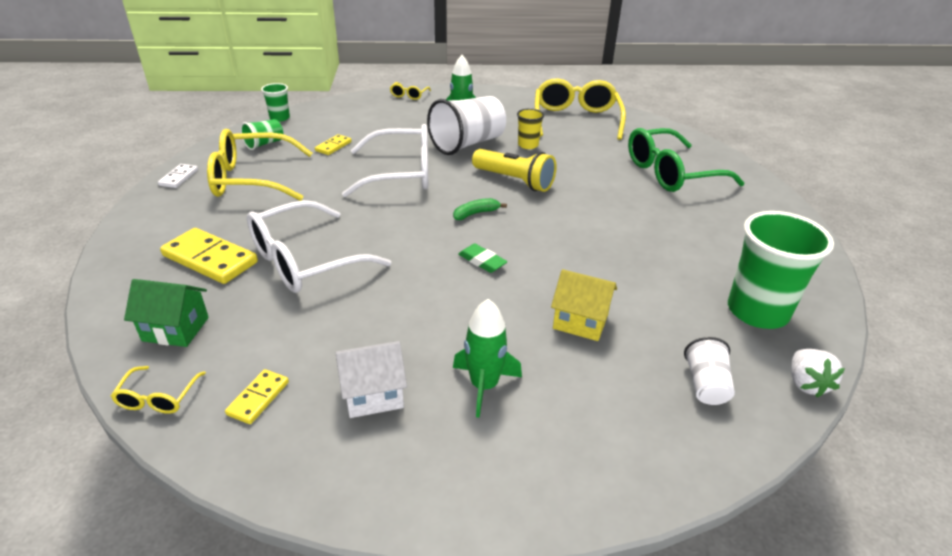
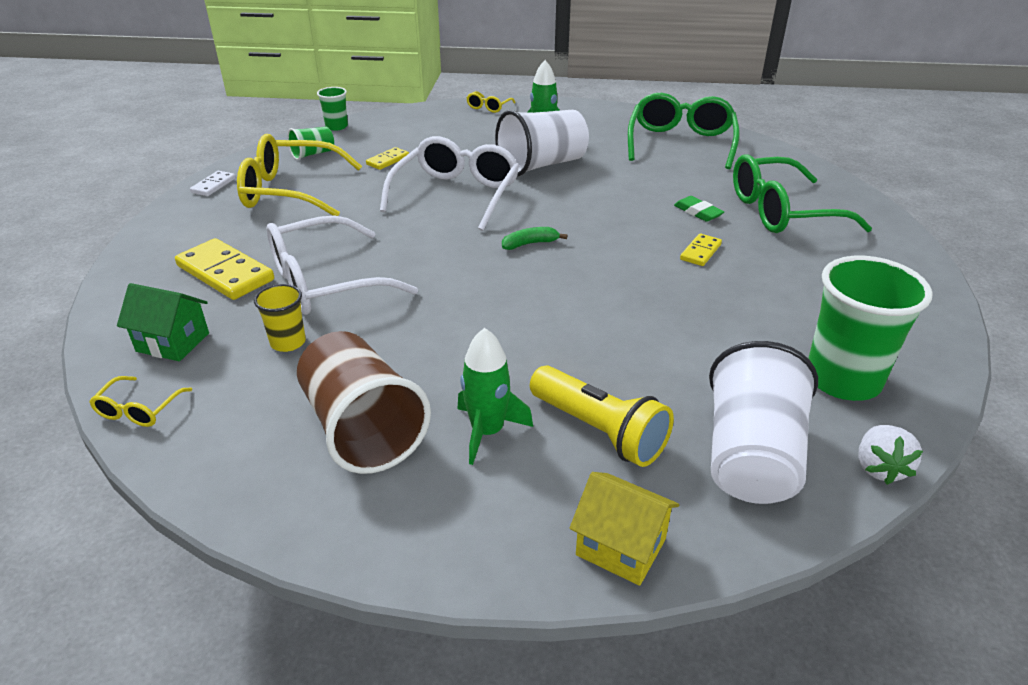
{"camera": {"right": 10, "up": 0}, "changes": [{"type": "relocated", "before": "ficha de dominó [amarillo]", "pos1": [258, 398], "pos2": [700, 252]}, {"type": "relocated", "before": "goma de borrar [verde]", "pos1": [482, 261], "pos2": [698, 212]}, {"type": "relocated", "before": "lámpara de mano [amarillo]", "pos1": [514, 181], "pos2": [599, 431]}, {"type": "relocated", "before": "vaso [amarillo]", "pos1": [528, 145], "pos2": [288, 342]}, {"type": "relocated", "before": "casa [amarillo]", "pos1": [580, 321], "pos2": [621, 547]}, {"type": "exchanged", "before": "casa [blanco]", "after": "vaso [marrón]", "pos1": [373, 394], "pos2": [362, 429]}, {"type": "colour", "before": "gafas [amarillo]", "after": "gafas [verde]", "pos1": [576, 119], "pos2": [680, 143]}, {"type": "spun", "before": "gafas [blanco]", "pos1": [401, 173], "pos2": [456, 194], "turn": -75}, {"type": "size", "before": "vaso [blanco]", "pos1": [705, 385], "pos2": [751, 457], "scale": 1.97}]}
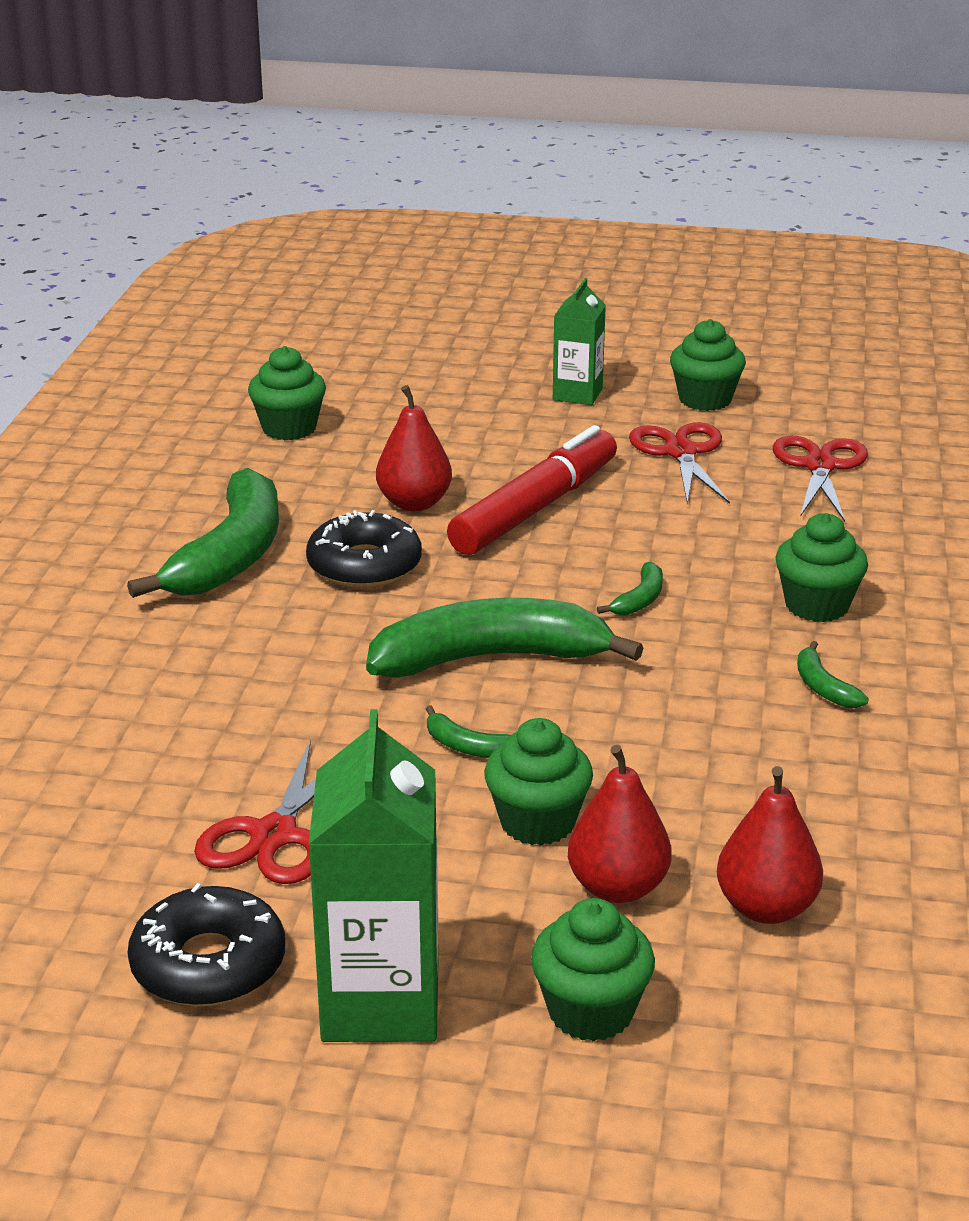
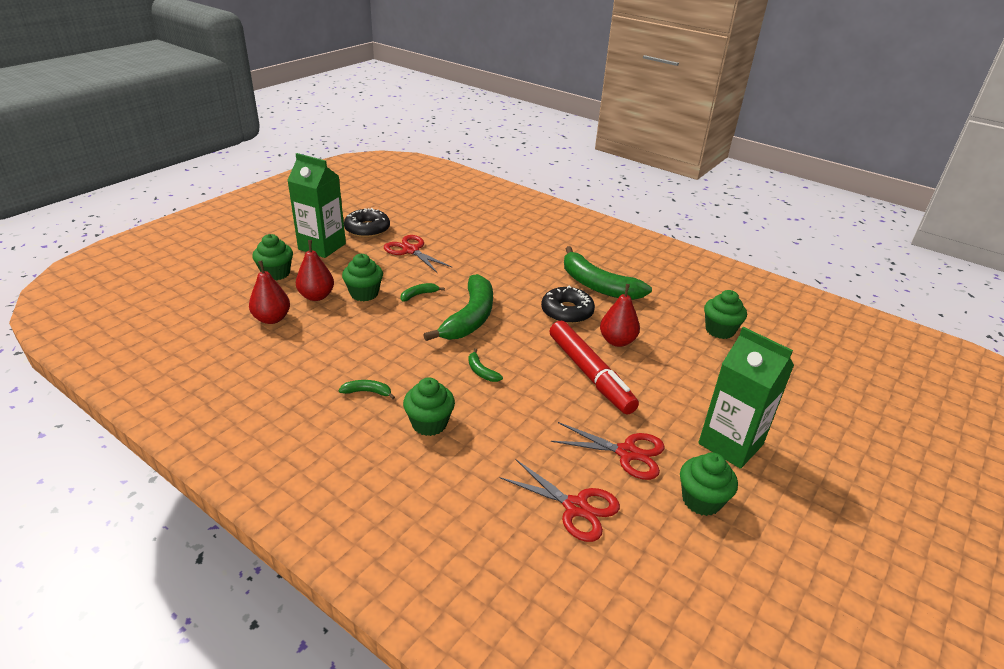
{"camera": {"right": 115, "up": 5}, "changes": [{"type": "size", "before": "cartón de leche [verde]", "pos1": [577, 394], "pos2": [730, 444], "scale": 1.68}]}
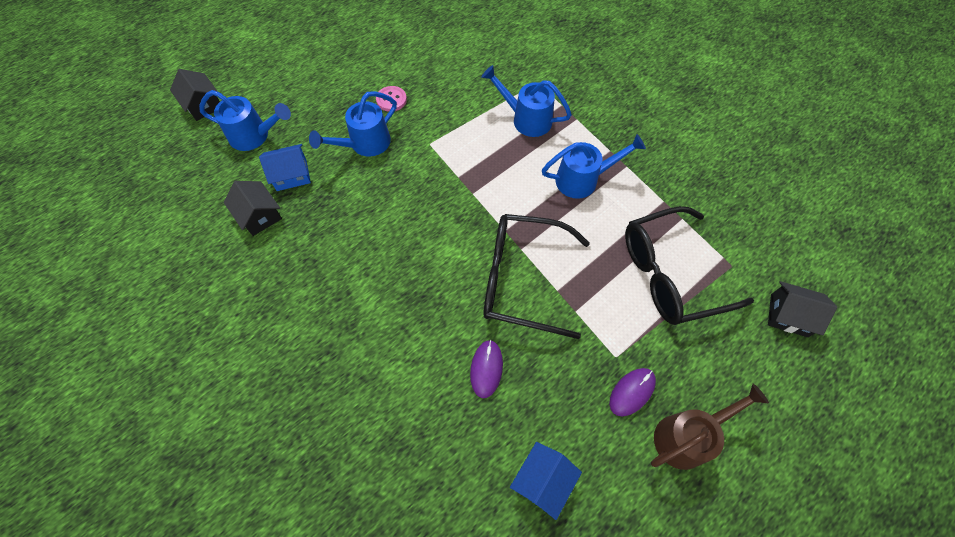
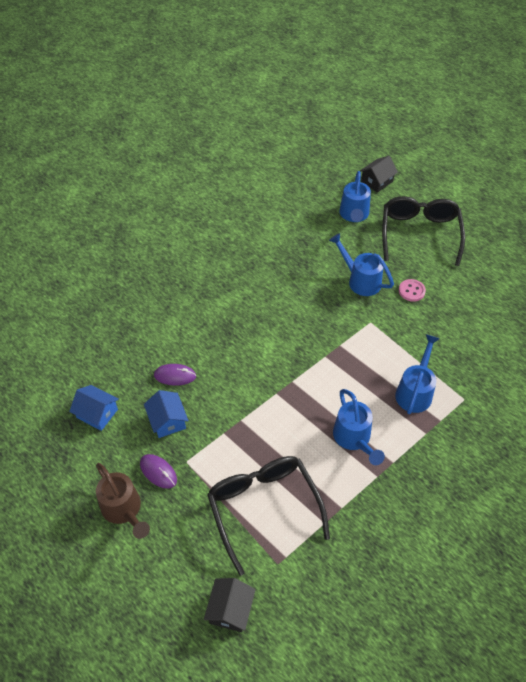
{"camera": {"right": 85, "up": -10}, "changes": [{"type": "missing", "before": "casa [negro]", "pos1": [259, 215]}, {"type": "relocated", "before": "casa [azul]", "pos1": [291, 175], "pos2": [167, 421]}, {"type": "relocated", "before": "gafas [negro]", "pos1": [521, 279], "pos2": [419, 233]}]}
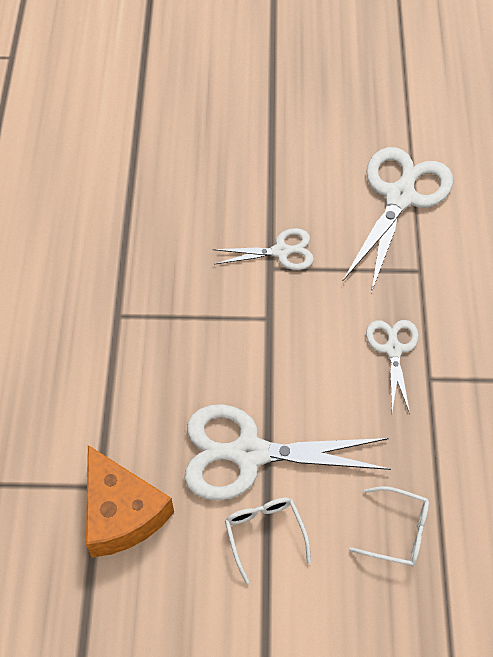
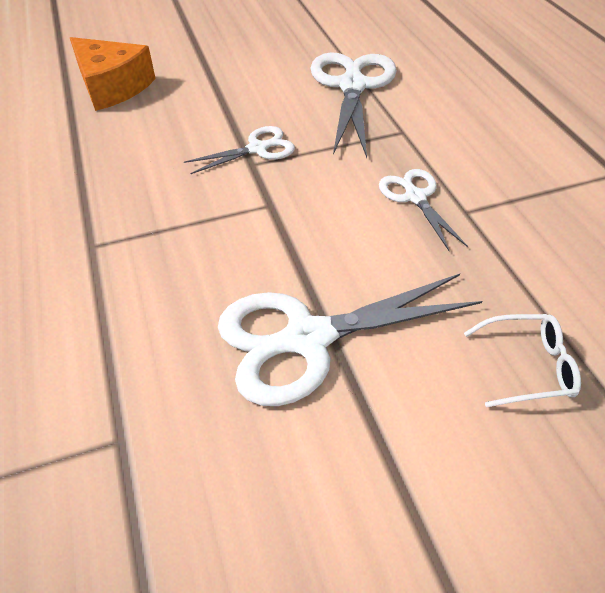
{"camera": {"right": -20, "up": -10}, "changes": [{"type": "missing", "before": "gafas [blanco]", "pos1": [265, 534]}, {"type": "relocated", "before": "queso [naranja]", "pos1": [122, 512], "pos2": [112, 86]}]}
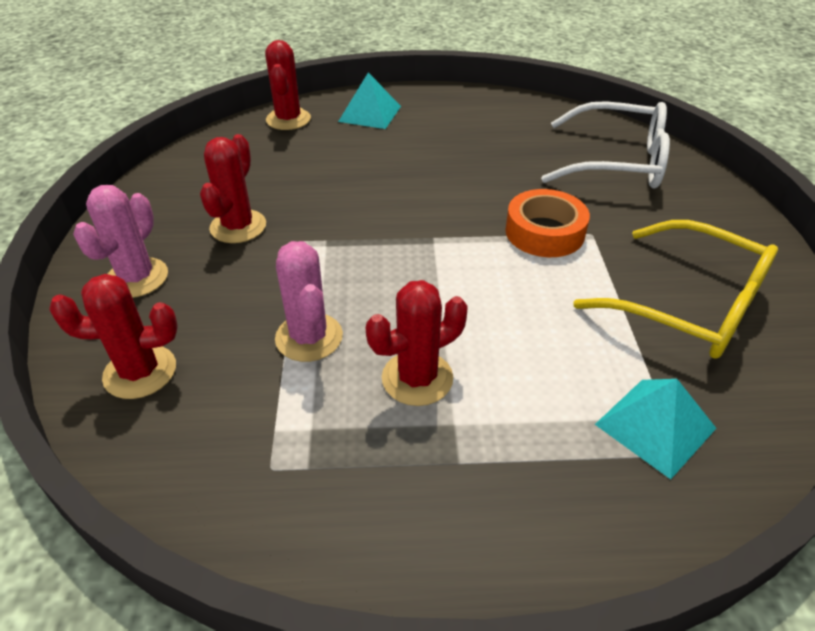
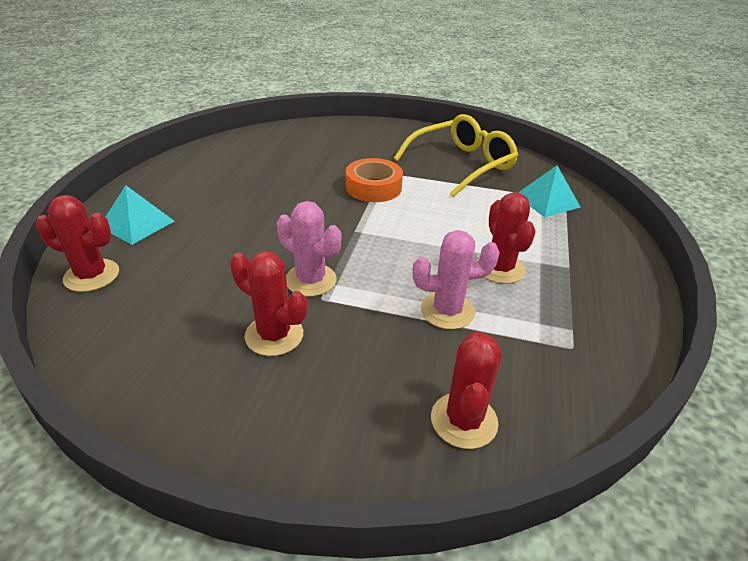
{"camera": {"right": -75, "up": -5}, "changes": [{"type": "missing", "before": "gafas [blanco]", "pos1": [616, 162]}, {"type": "relocated", "before": "cactus [rosa]", "pos1": [137, 278], "pos2": [310, 280]}]}
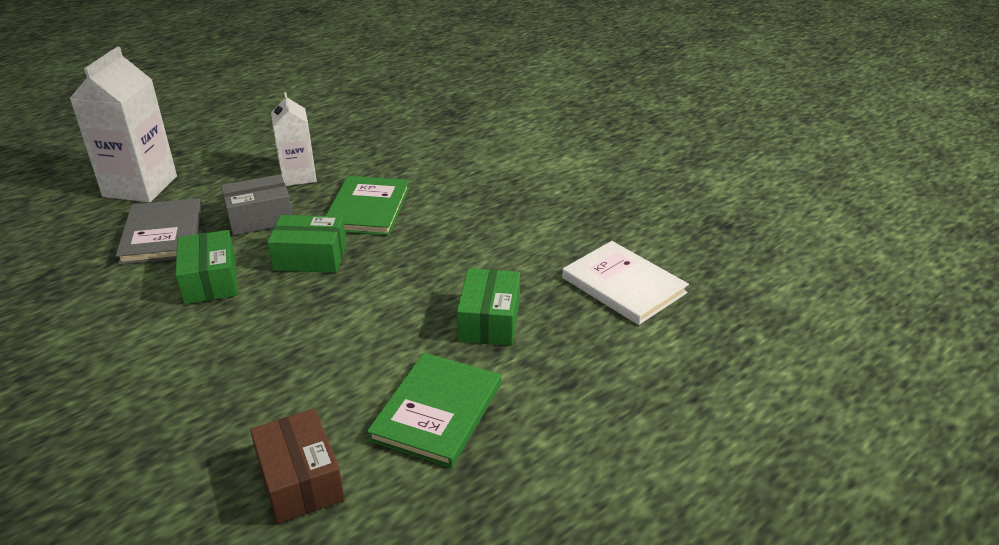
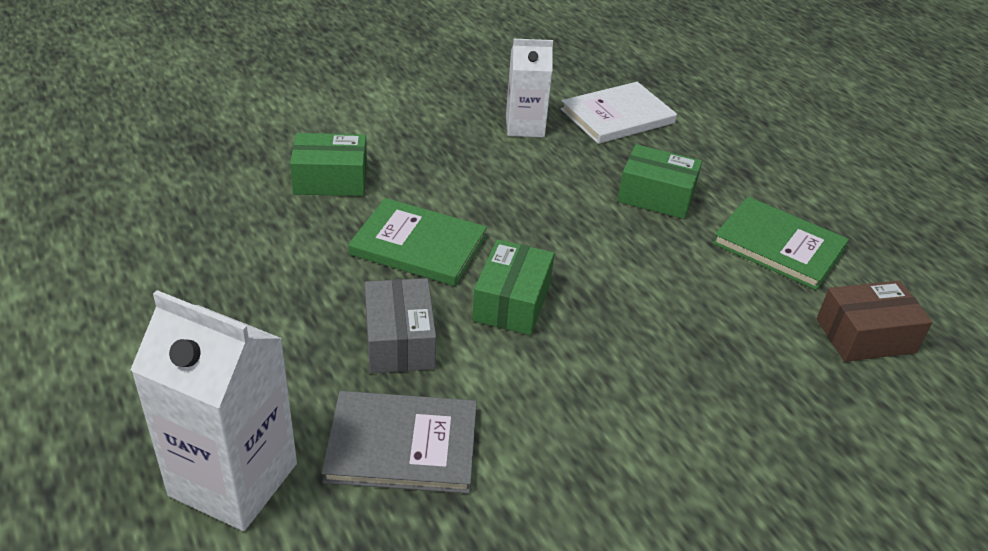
{"camera": {"right": -80, "up": 5}, "changes": [{"type": "relocated", "before": "caja [verde]", "pos1": [210, 280], "pos2": [330, 179]}, {"type": "relocated", "before": "cartón de leche [blanco]", "pos1": [299, 176], "pos2": [525, 126]}]}
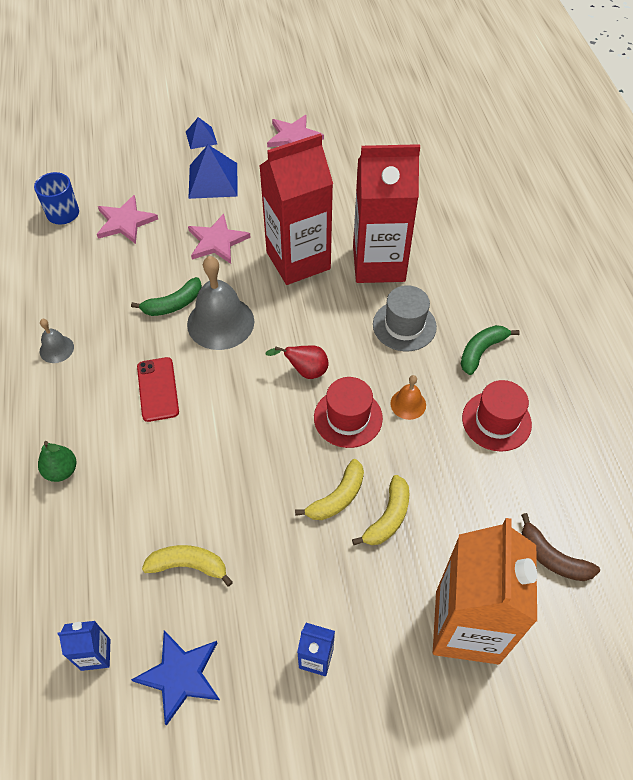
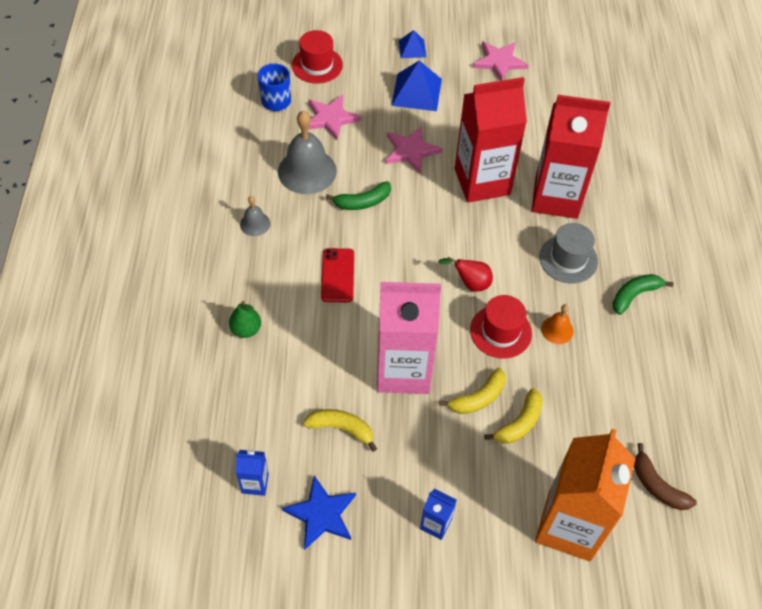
{"camera": {"right": 10, "up": 0}, "changes": [{"type": "appeared", "after": "cartón de leche [rosa]", "pos2": [403, 370]}, {"type": "relocated", "before": "campana [gris]", "pos1": [220, 322], "pos2": [307, 171]}, {"type": "relocated", "before": "sombrero [rojo]", "pos1": [496, 421], "pos2": [317, 65]}]}
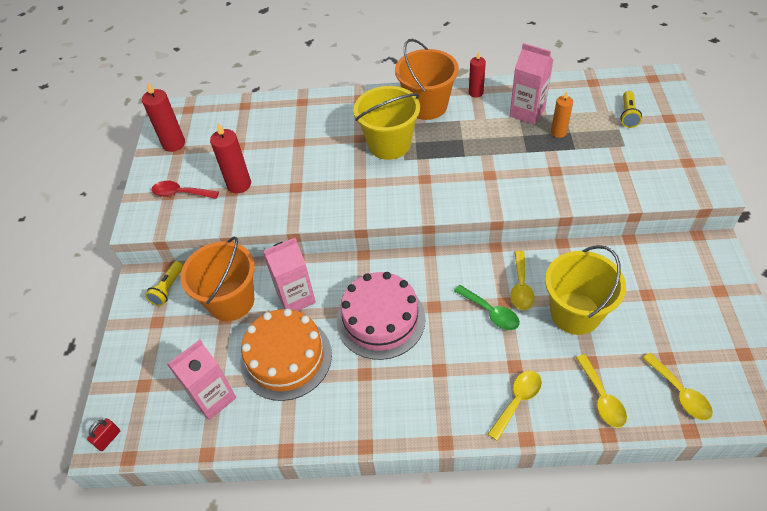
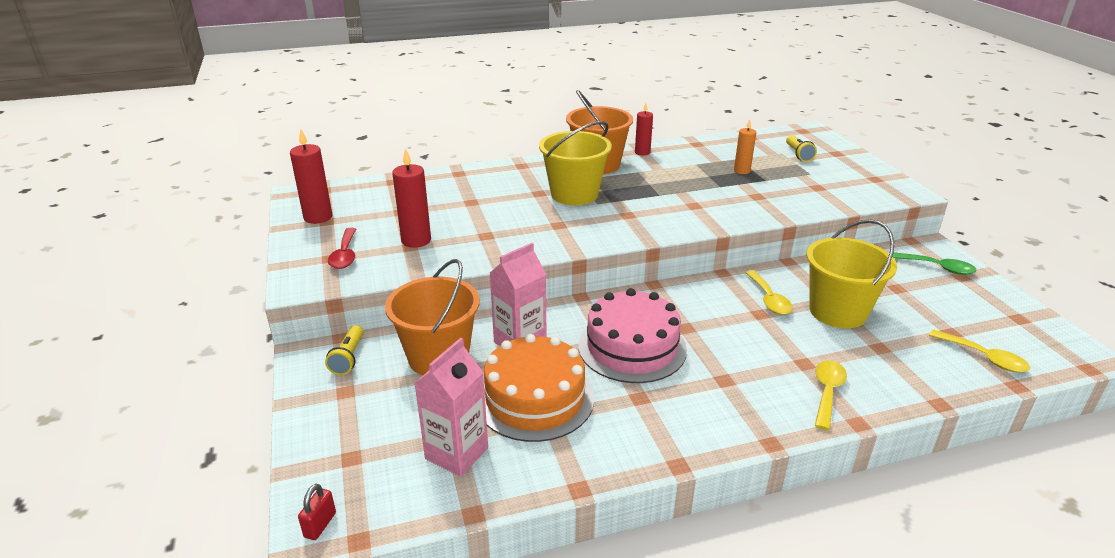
{"camera": {"right": -20, "up": -20}, "changes": [{"type": "missing", "before": "cartón de leche [rosa]", "pos1": [527, 112]}, {"type": "missing", "before": "cuchara [amarillo]", "pos1": [602, 398]}, {"type": "relocated", "before": "cuchara [verde]", "pos1": [491, 312], "pos2": [938, 268]}, {"type": "spun", "before": "cuchara [rojo]", "pos1": [180, 193], "pos2": [345, 255], "turn": -90}]}
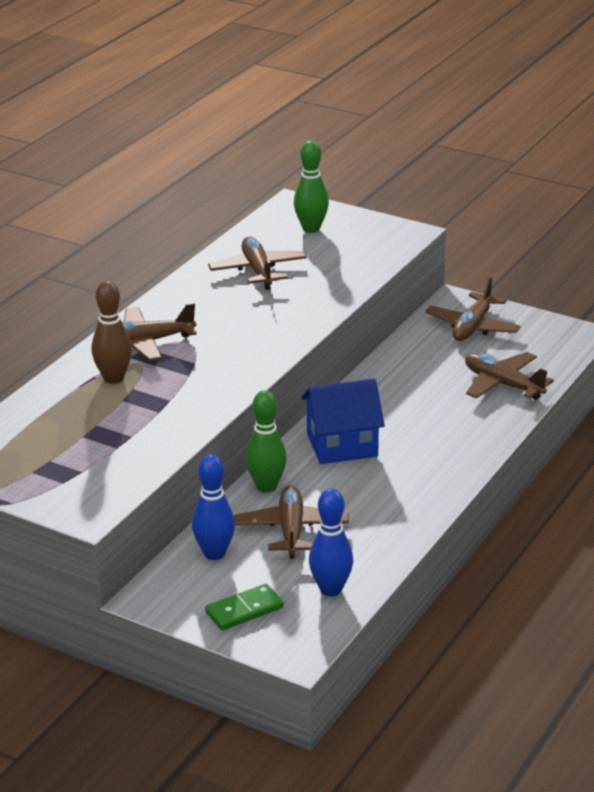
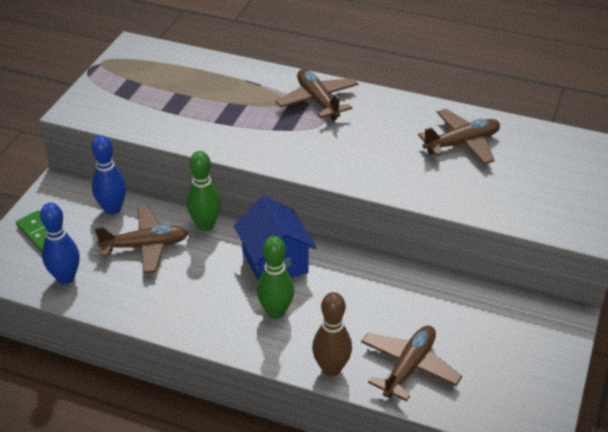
{"camera": {"right": 80, "up": 10}, "changes": [{"type": "missing", "before": "avión [marrón]", "pos1": [472, 327]}, {"type": "relocated", "before": "bolo [marrón]", "pos1": [113, 378], "pos2": [331, 369]}, {"type": "relocated", "before": "bolo [verde]", "pos1": [311, 229], "pos2": [276, 312]}]}
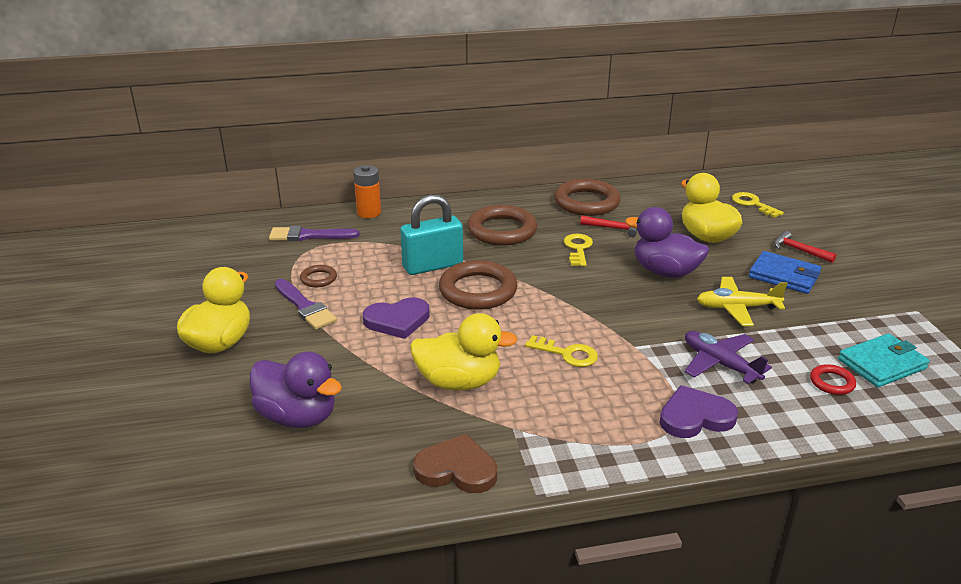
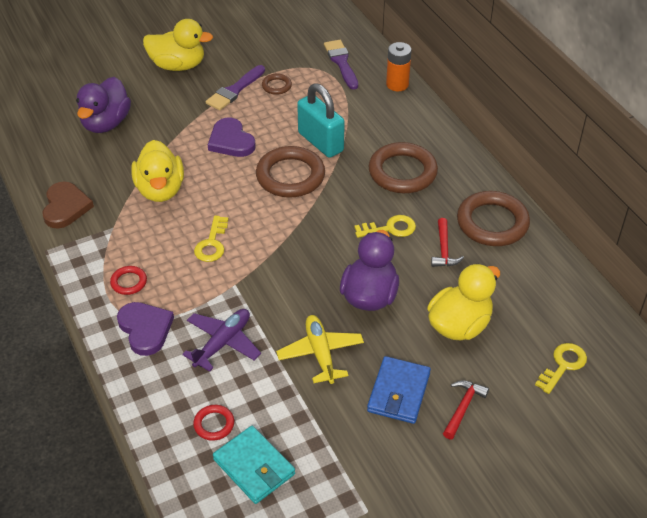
{"camera": {"right": 75, "up": 15}, "changes": [{"type": "appeared", "after": "anillo [rojo]", "pos2": [129, 282]}]}
